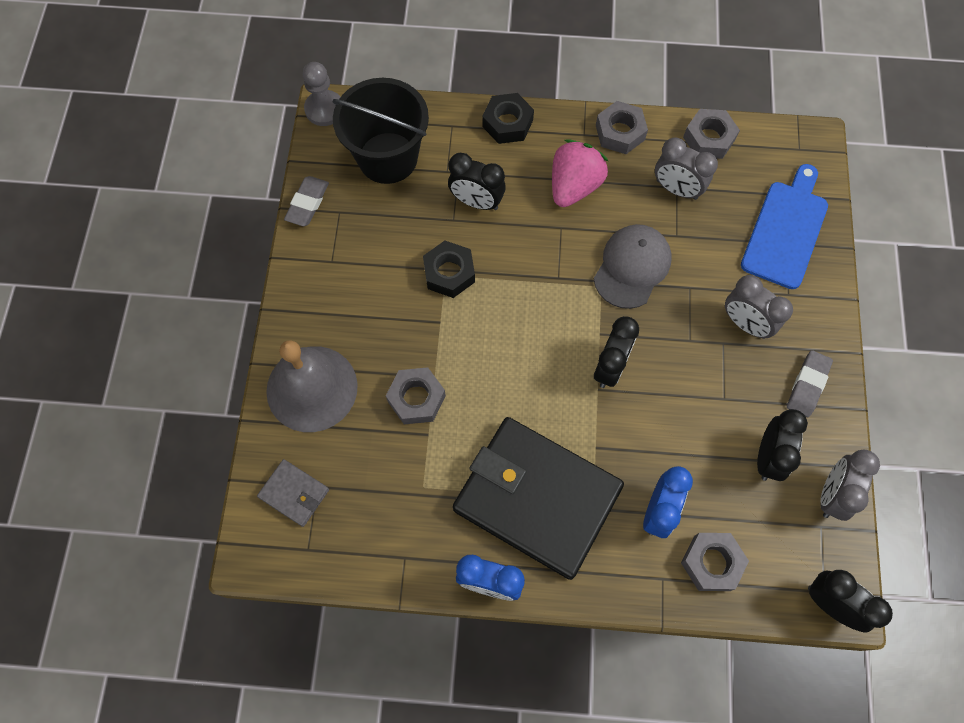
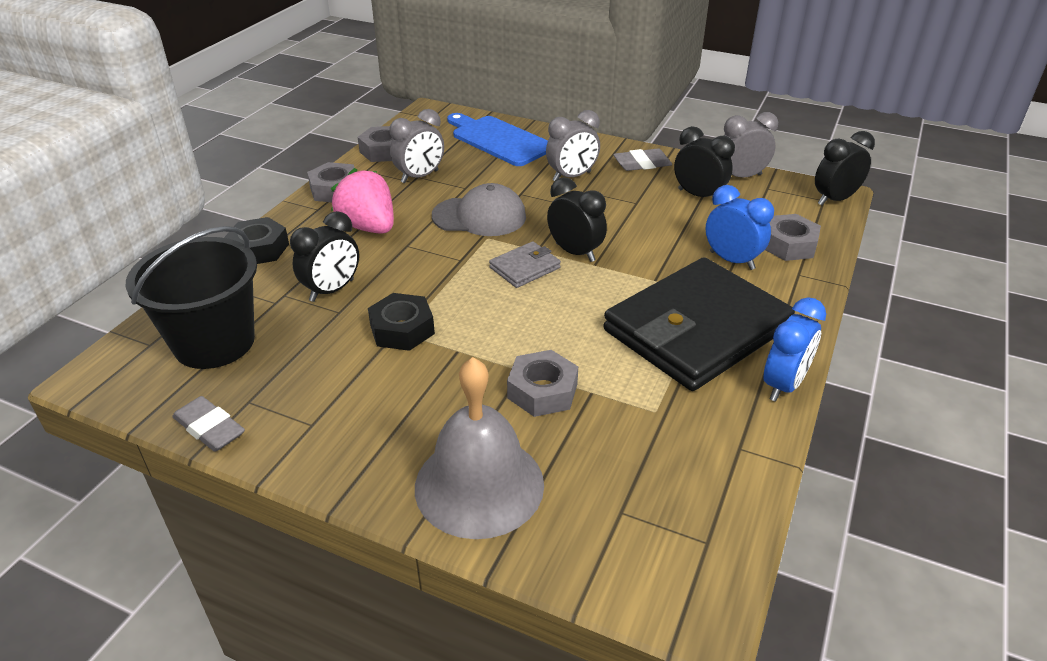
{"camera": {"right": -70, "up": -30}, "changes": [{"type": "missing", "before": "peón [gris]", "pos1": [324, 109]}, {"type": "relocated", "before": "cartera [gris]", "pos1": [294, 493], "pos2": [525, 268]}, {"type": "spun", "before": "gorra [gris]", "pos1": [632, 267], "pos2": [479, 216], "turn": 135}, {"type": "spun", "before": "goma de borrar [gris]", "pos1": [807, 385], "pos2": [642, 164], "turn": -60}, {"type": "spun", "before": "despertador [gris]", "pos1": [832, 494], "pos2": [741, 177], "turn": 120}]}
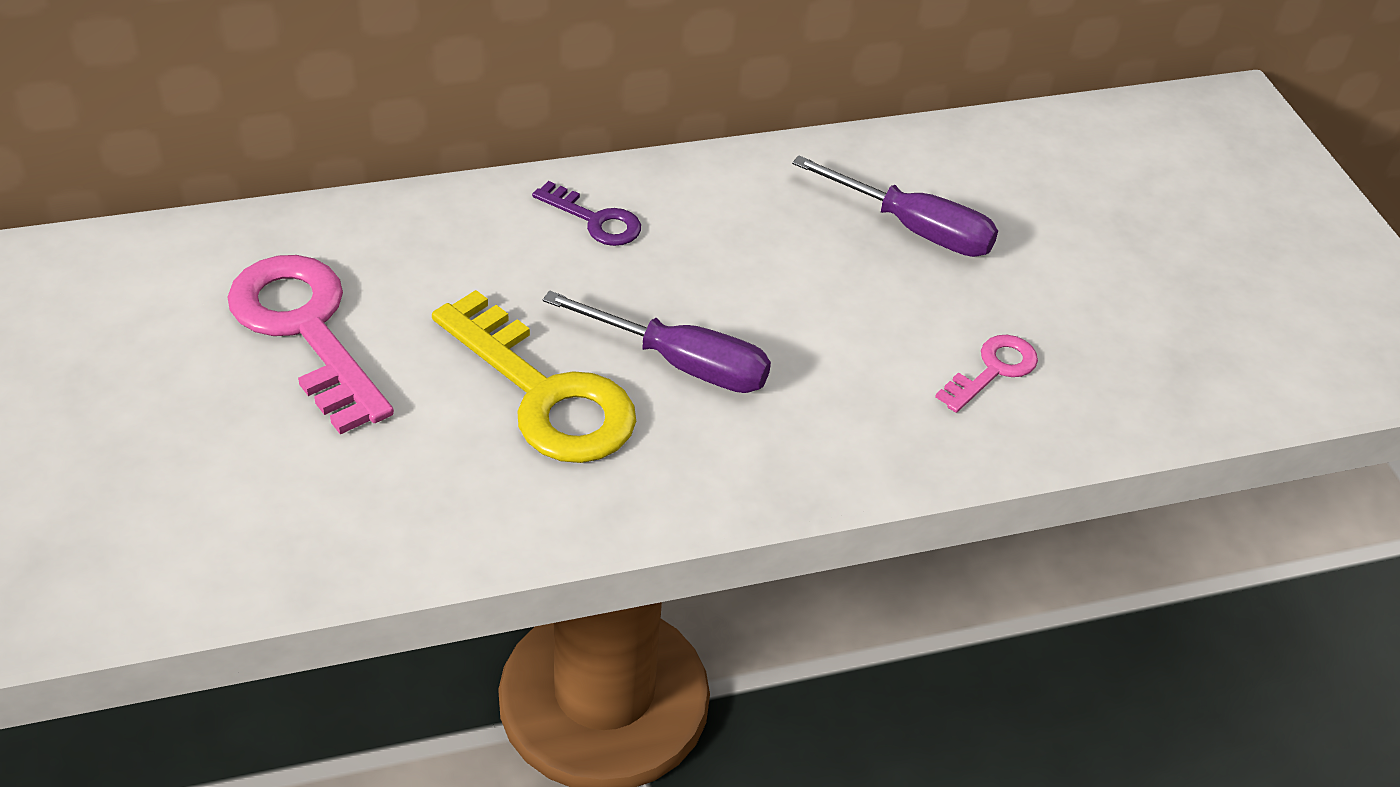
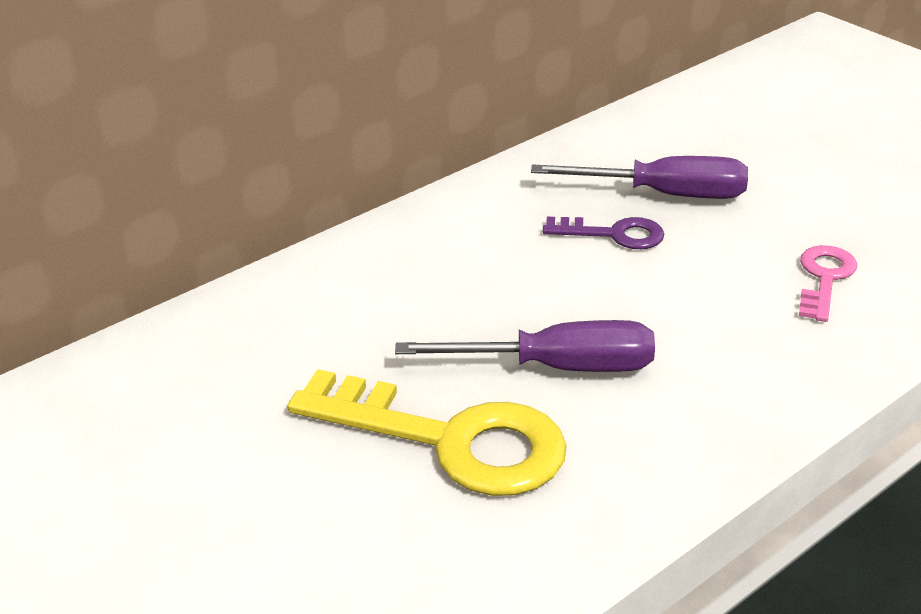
{"camera": {"right": -20, "up": -10}, "changes": [{"type": "missing", "before": "llave [rosa]", "pos1": [305, 330]}, {"type": "relocated", "before": "llave [morado]", "pos1": [595, 220], "pos2": [614, 234]}]}
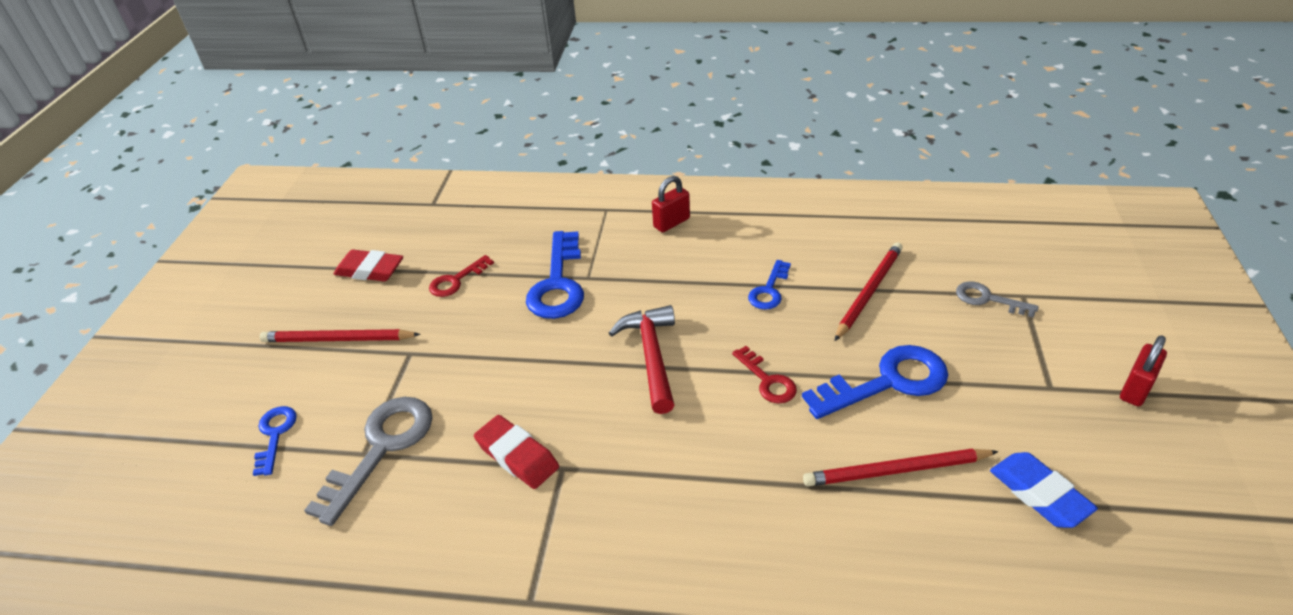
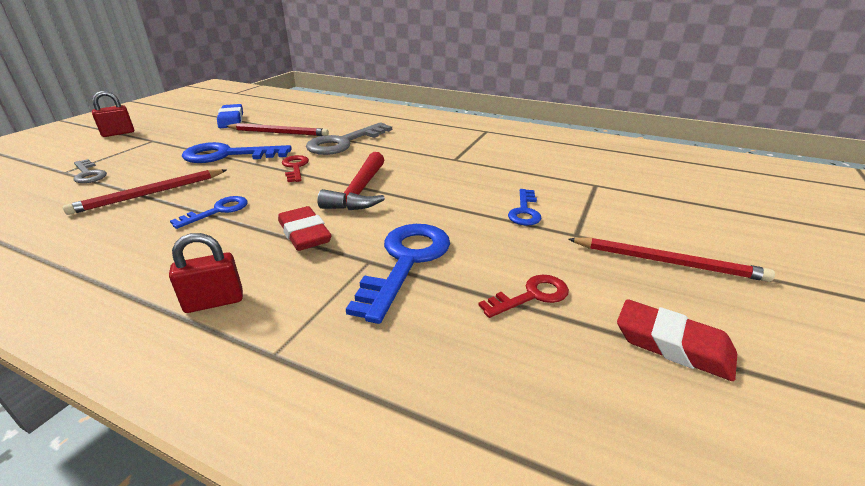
{"camera": {"right": -165, "up": -10}, "changes": [{"type": "relocated", "before": "llave [azul]", "pos1": [275, 435], "pos2": [524, 211]}, {"type": "relocated", "before": "llave [gris]", "pos1": [381, 449], "pos2": [344, 142]}, {"type": "relocated", "before": "goma de borrar [rojo]", "pos1": [517, 456], "pos2": [304, 234]}]}
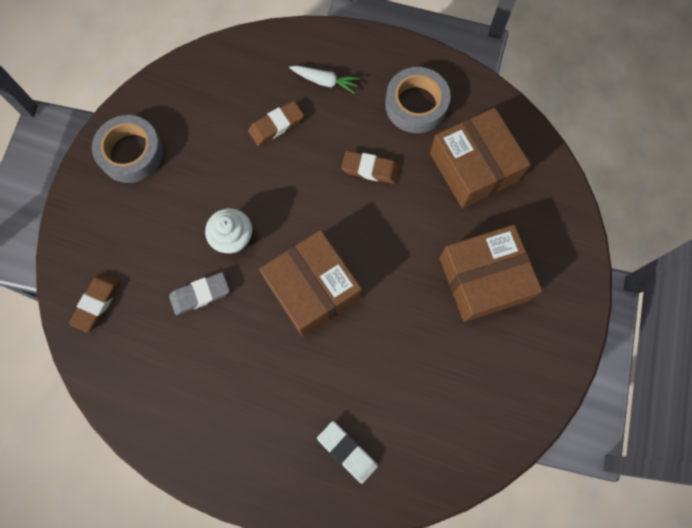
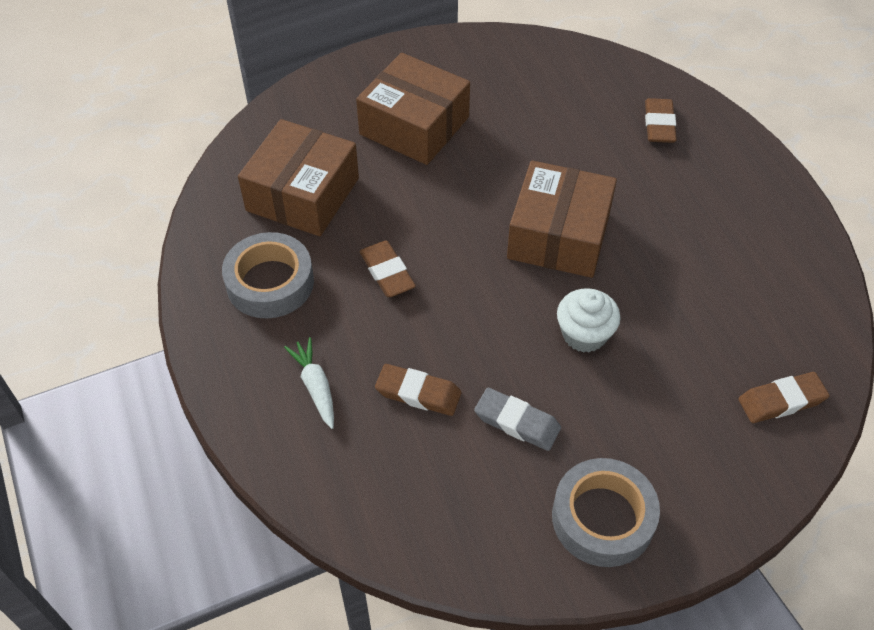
{"camera": {"right": -130, "up": -20}, "changes": [{"type": "relocated", "before": "goma de borrar [gris]", "pos1": [200, 294], "pos2": [517, 422]}, {"type": "colour", "before": "goma de borrar [blanco]", "after": "goma de borrar [marrón]", "pos1": [347, 451], "pos2": [659, 124]}]}
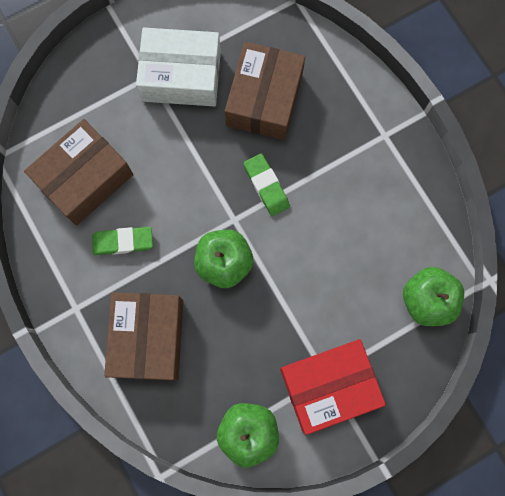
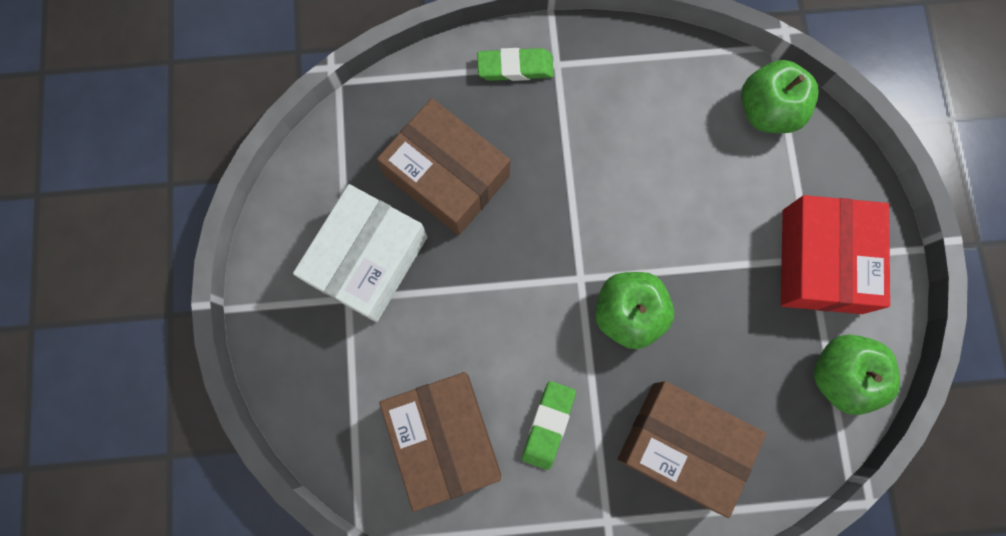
{"camera": {"right": -65, "up": 0}, "changes": [{"type": "relocated", "before": "goma de borrar [verde]", "pos1": [266, 186], "pos2": [515, 67]}]}
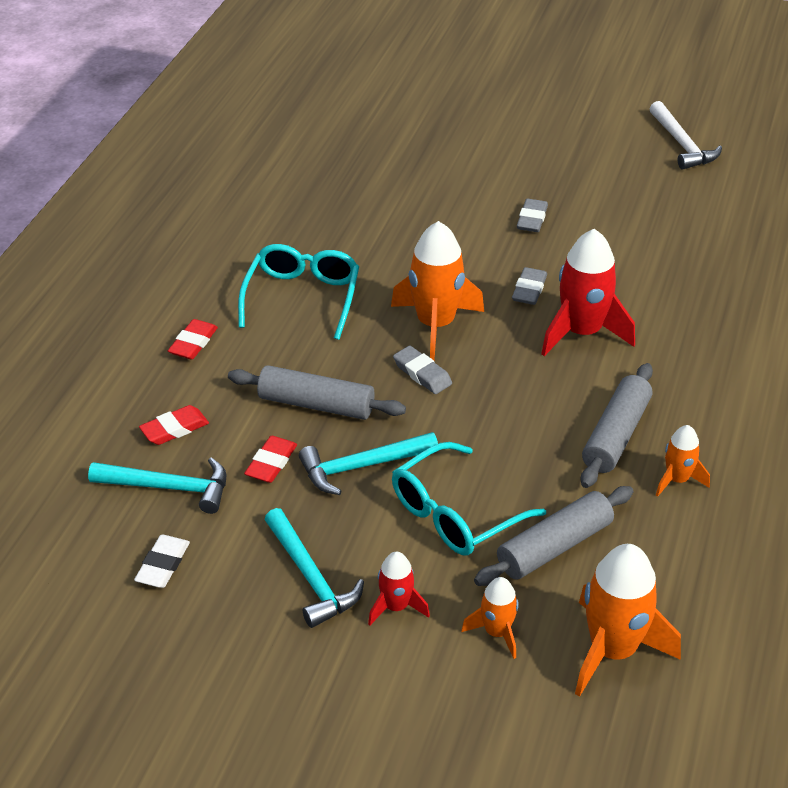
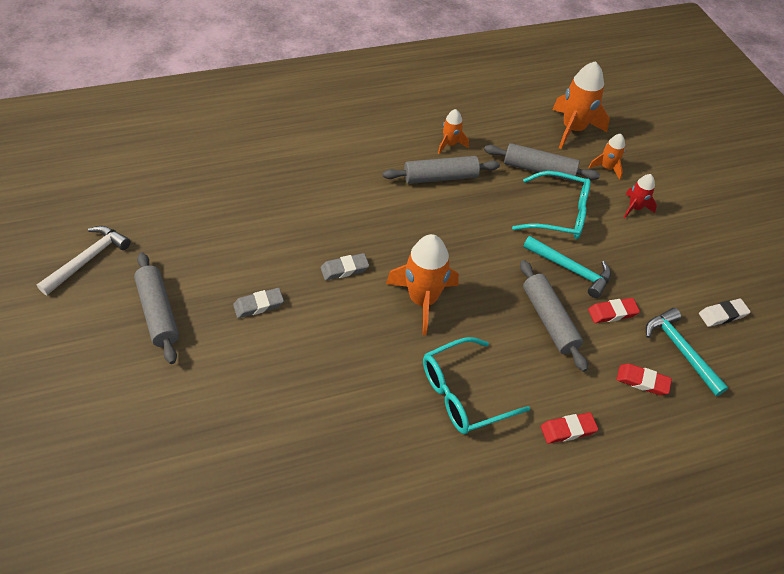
{"camera": {"right": -130, "up": 10}, "changes": [{"type": "missing", "before": "martillo [turquesa]", "pos1": [310, 577]}, {"type": "missing", "before": "goma de borrar [gris]", "pos1": [422, 373]}, {"type": "missing", "before": "cohete [rojo]", "pos1": [582, 333]}, {"type": "appeared", "after": "rodillo [gris]", "pos2": [158, 313]}]}
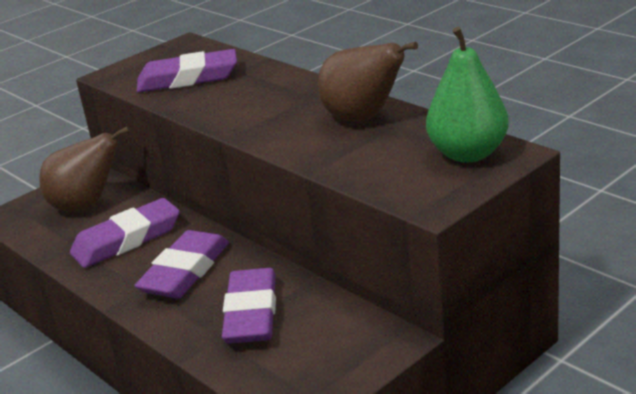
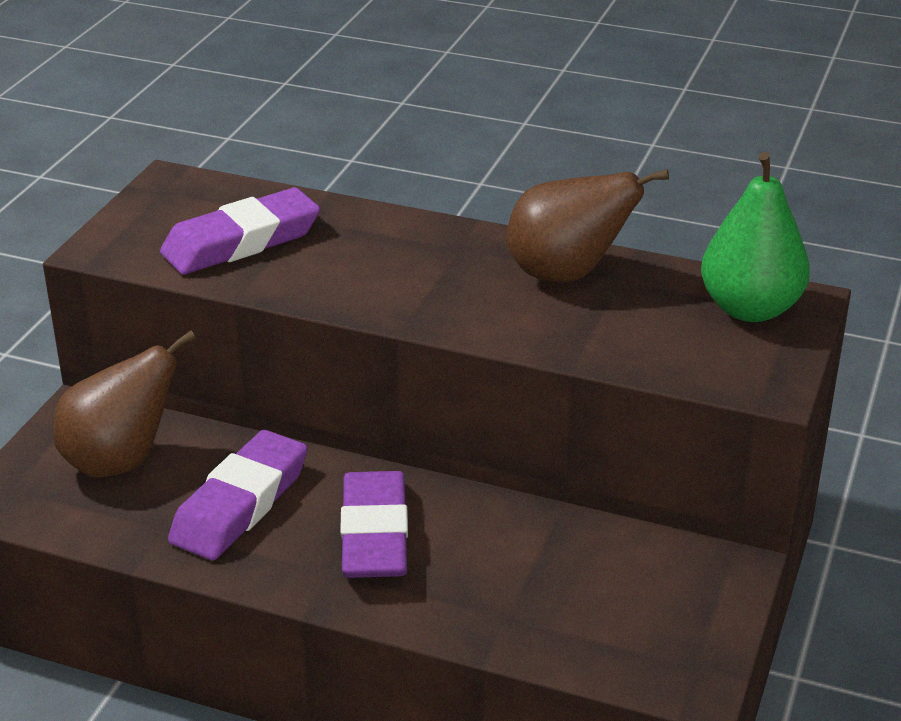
{"camera": {"right": -30, "up": 5}, "changes": [{"type": "missing", "before": "goma de borrar [morado]", "pos1": [251, 313]}]}
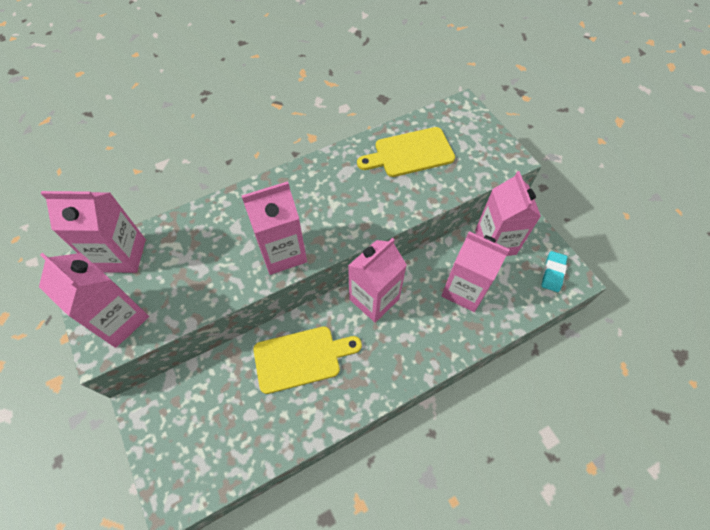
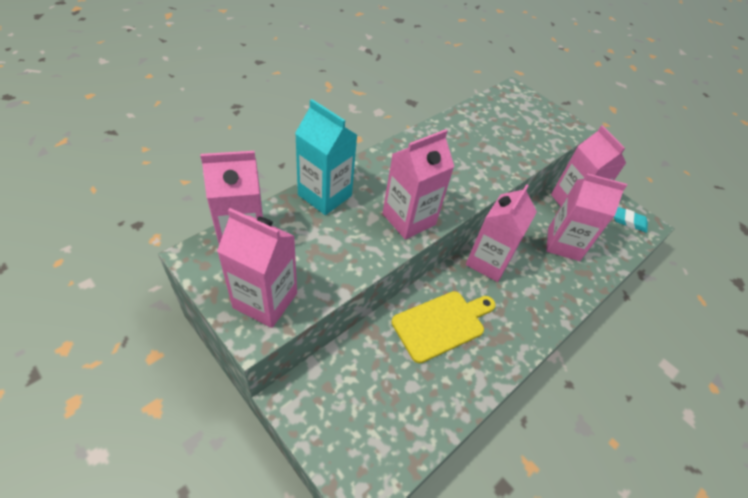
{"camera": {"right": -20, "up": -10}, "changes": [{"type": "missing", "before": "tabla de cortar [amarillo]", "pos1": [410, 153]}, {"type": "appeared", "after": "cartón de leche [turquesa]", "pos2": [325, 195]}, {"type": "spun", "before": "goma de borrar [turquesa]", "pos1": [552, 273], "pos2": [628, 221], "turn": -75}]}
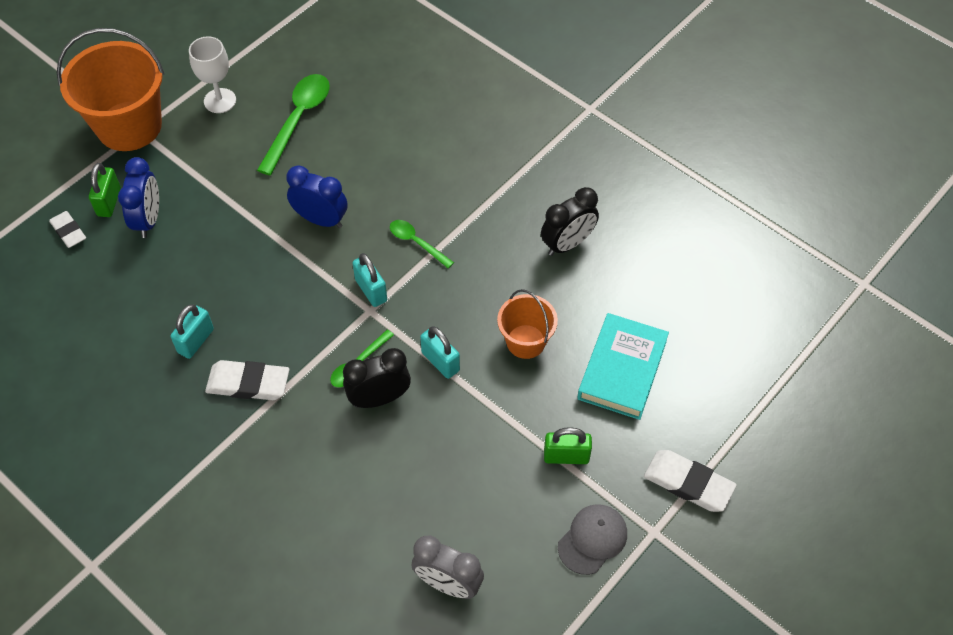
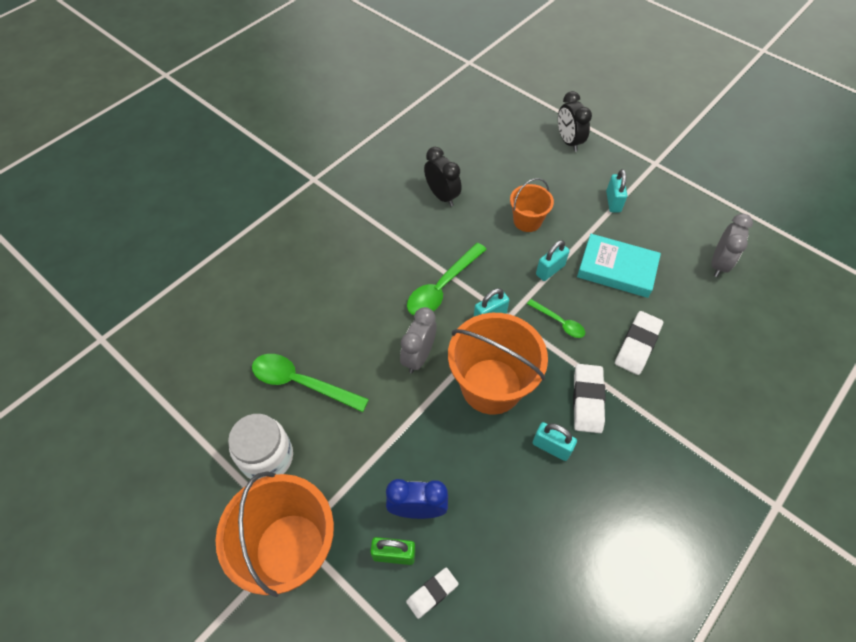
{"camera": {"right": -90, "up": 0}, "changes": [{"type": "missing", "before": "gorra [gris]", "pos1": [592, 539]}, {"type": "appeared", "after": "balde [naranja]", "pos2": [491, 386]}, {"type": "relocated", "before": "despertador [negro]", "pos1": [379, 398], "pos2": [568, 141]}, {"type": "relocated", "before": "libro [turquesa]", "pos1": [622, 370], "pos2": [617, 269]}, {"type": "relocated", "before": "goma de borrar [blanco]", "pos1": [688, 483], "pos2": [637, 345]}, {"type": "exchanged", "before": "copa [blanco]", "after": "tarro [blanco]", "pos1": [220, 101], "pos2": [267, 457]}, {"type": "colour", "before": "despertador [azul]", "after": "despertador [gris]", "pos1": [321, 219], "pos2": [418, 356]}, {"type": "colour", "before": "candado [verde]", "after": "candado [turquesa]", "pos1": [566, 456], "pos2": [613, 202]}, {"type": "size", "before": "cuchara [verde]", "pos1": [416, 242], "pos2": [442, 287], "scale": 1.78}]}
